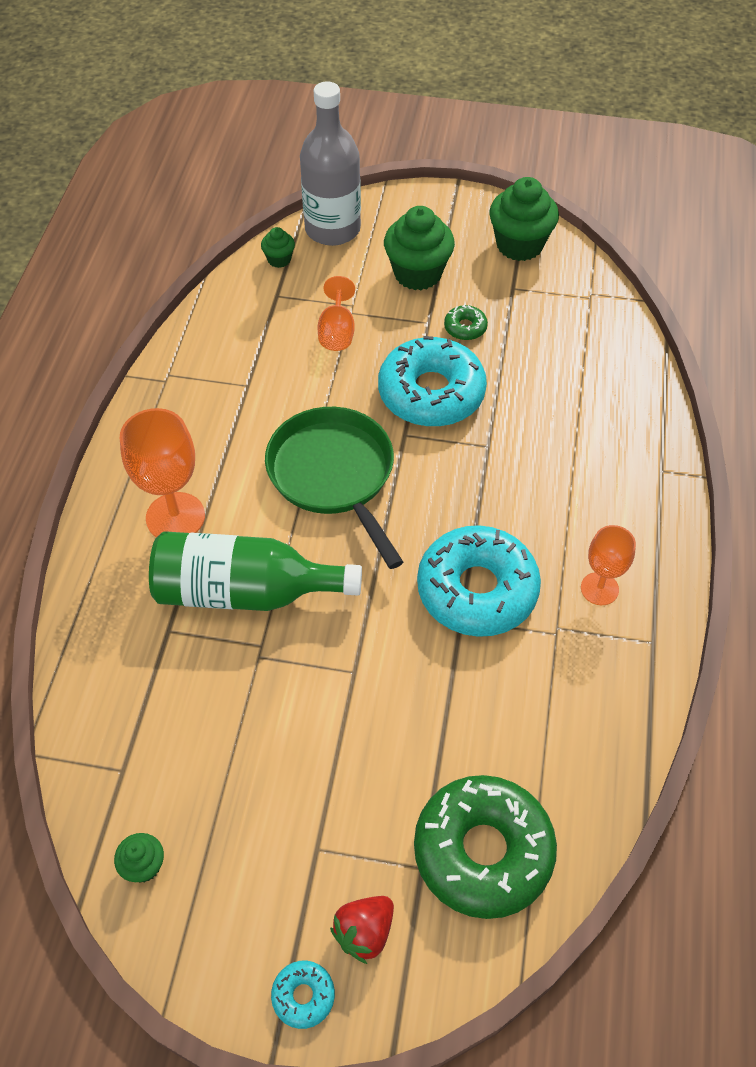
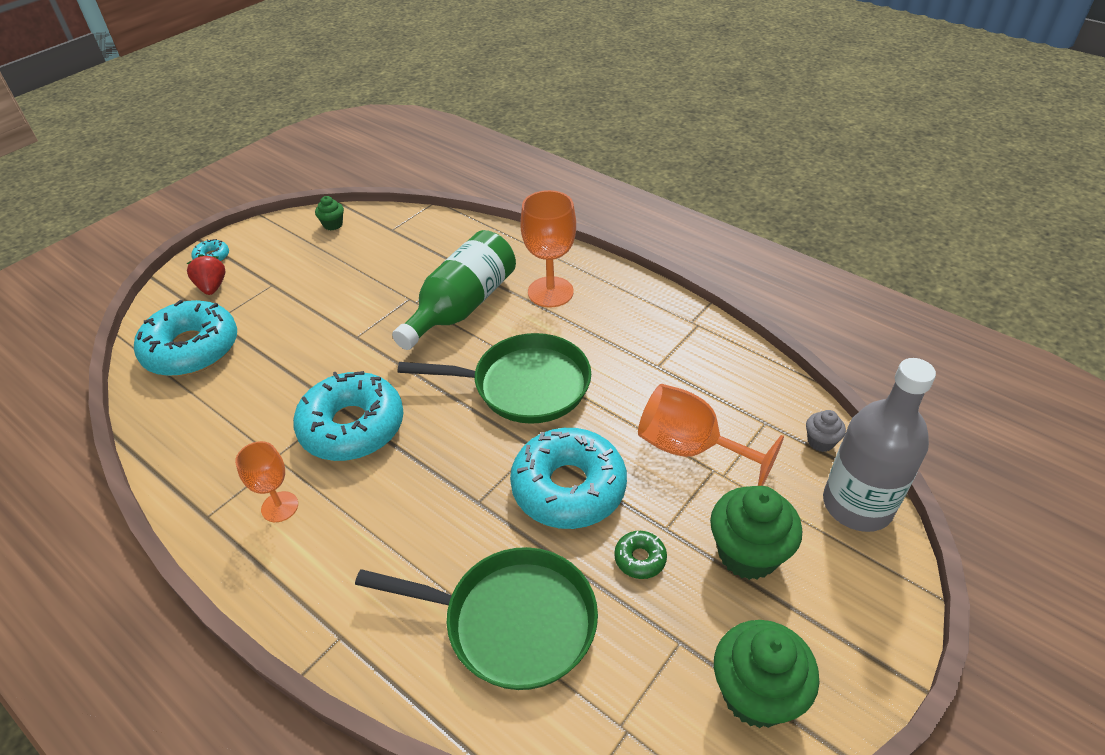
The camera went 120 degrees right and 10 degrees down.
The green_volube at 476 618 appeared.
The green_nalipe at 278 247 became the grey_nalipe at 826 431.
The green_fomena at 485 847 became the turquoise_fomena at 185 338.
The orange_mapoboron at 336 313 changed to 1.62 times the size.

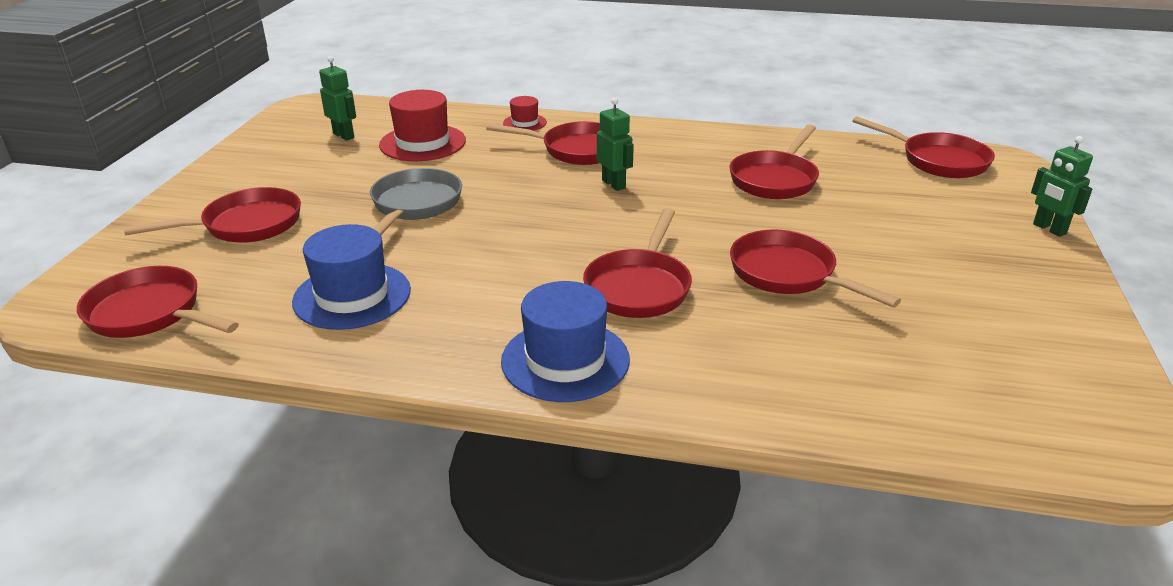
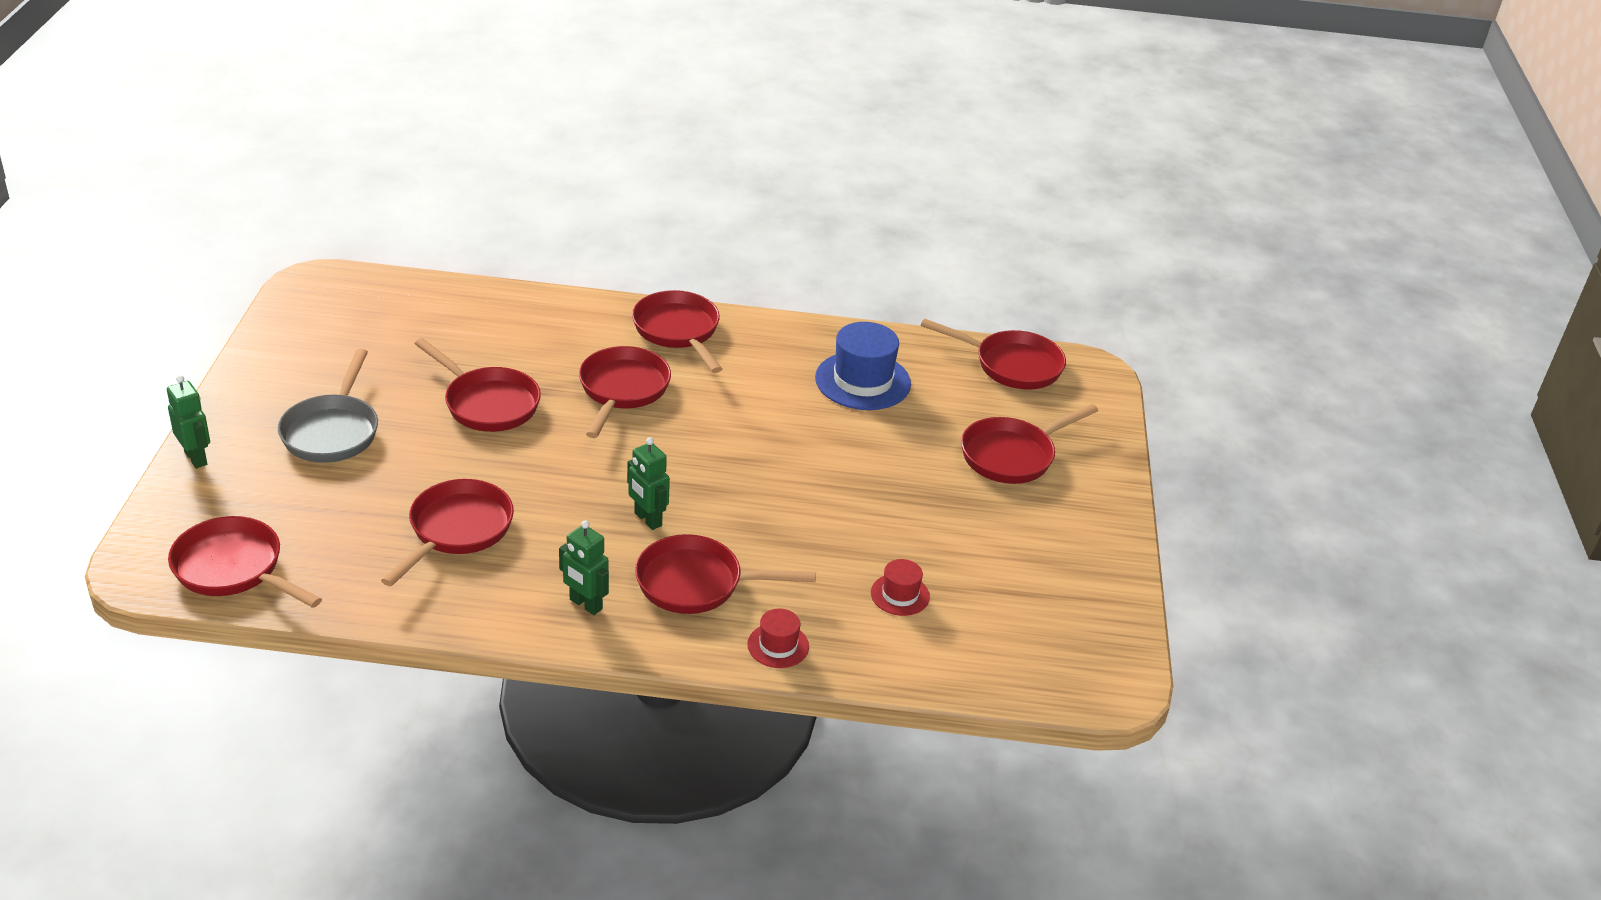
The camera went 170 degrees right and 5 degrees up.
The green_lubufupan moved from 337 98 to 584 567.
The grey_volube moved from 416 201 to 328 406.
The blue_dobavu at 565 341 was replaced by the red_volube at 677 331.
The red_dobavu at 422 125 changed to 0.53 times the size.

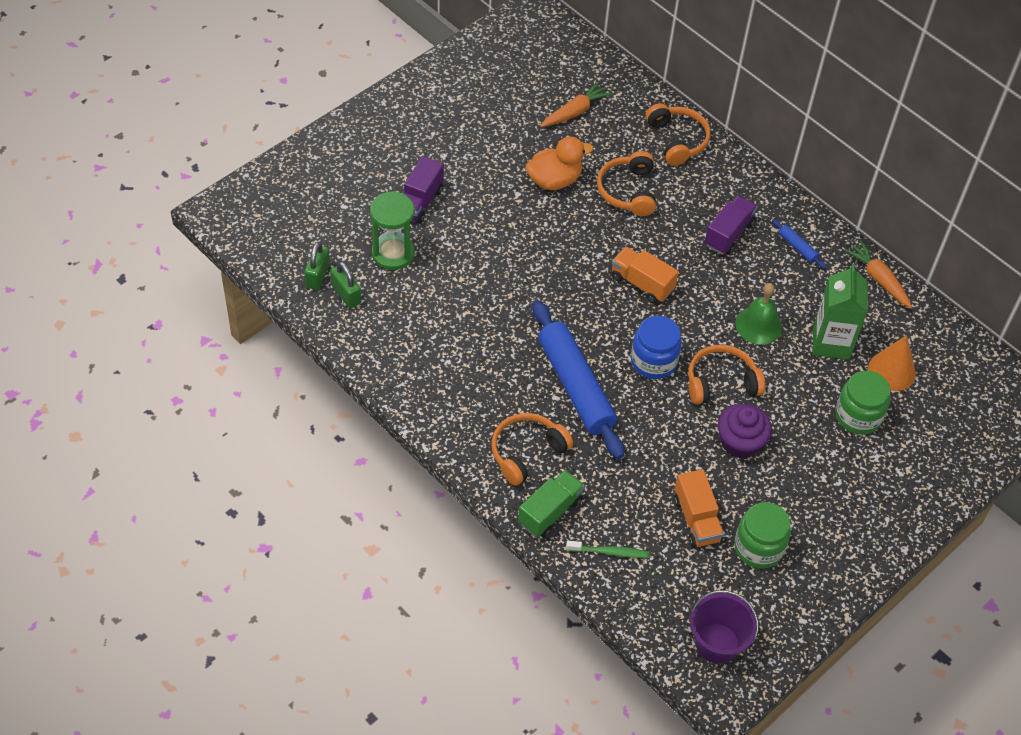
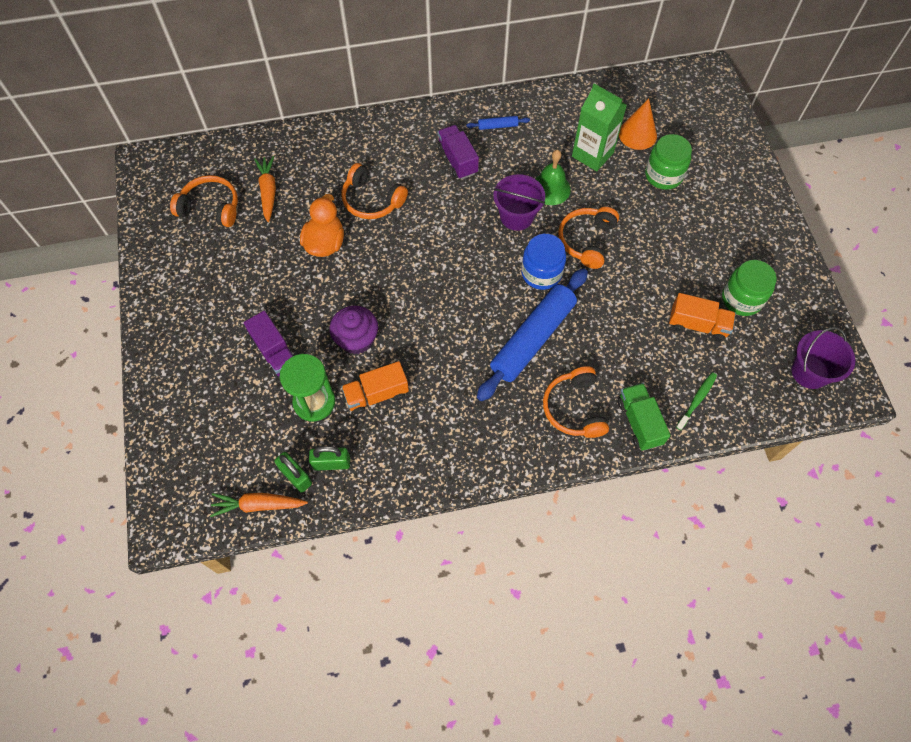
The camera went 55 degrees left and 10 degrees up.
The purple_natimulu at 519 202 appeared.
The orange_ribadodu moved from 645 275 to 375 387.
The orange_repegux moved from 678 134 to 204 201.
The purple_nalipe moved from 745 431 to 354 330.
The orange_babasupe moved from 878 274 to 259 505.
The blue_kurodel at 578 379 turned 60 degrees counterclockwise.

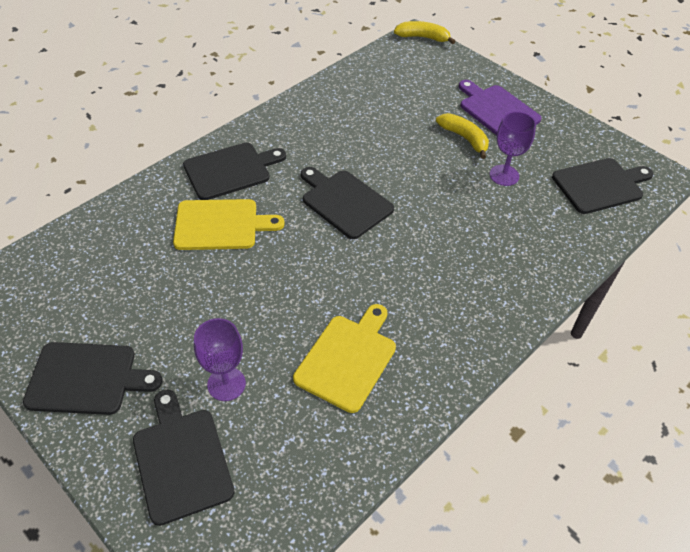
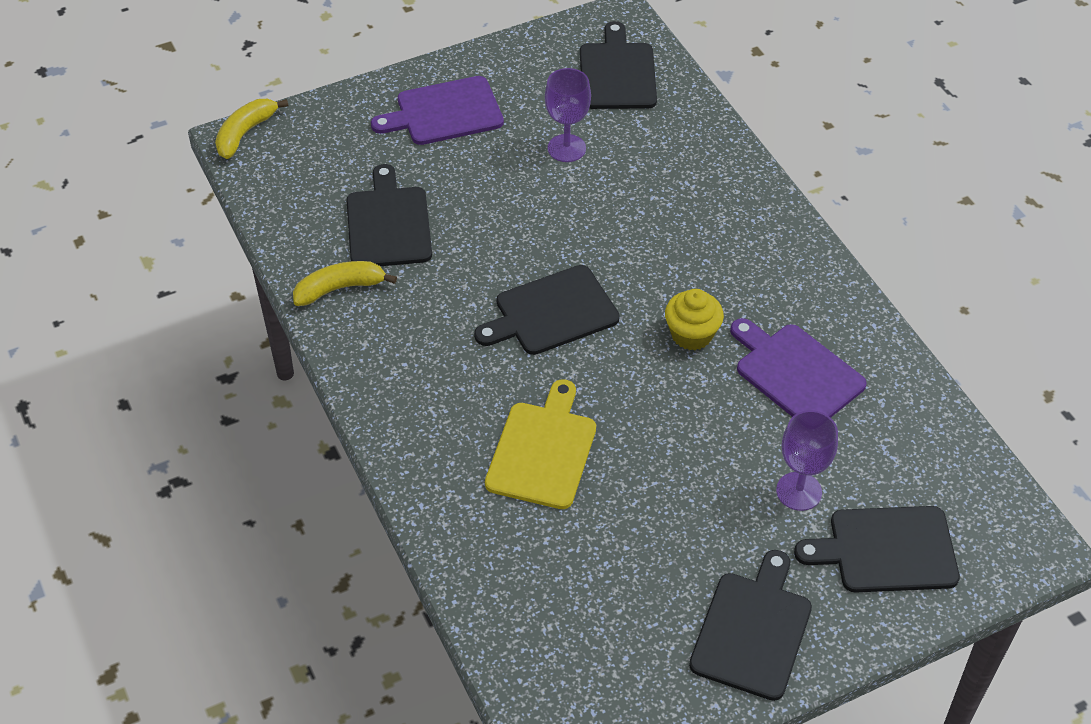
The camera went 70 degrees left and 0 degrees up.
The yellow_nalipe at 694 319 appeared.
The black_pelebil moved from 234 171 to 389 215.
The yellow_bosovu moved from 462 136 to 345 283.
The yellow_pelebil at 344 358 became the purple_pelebil at 798 368.

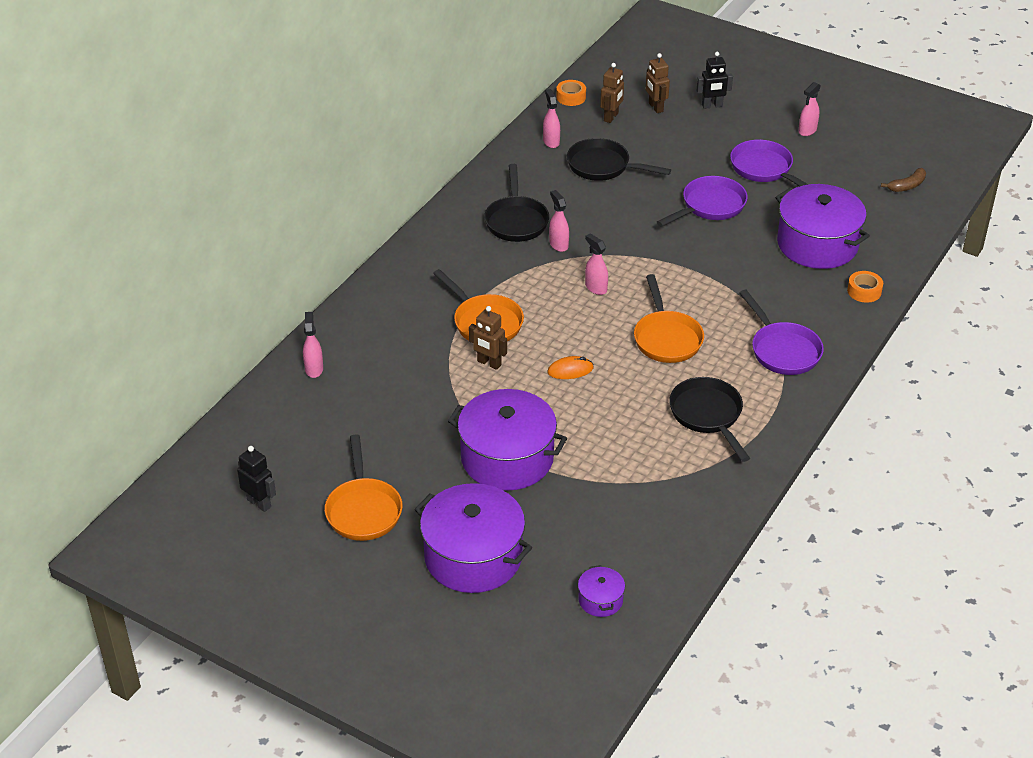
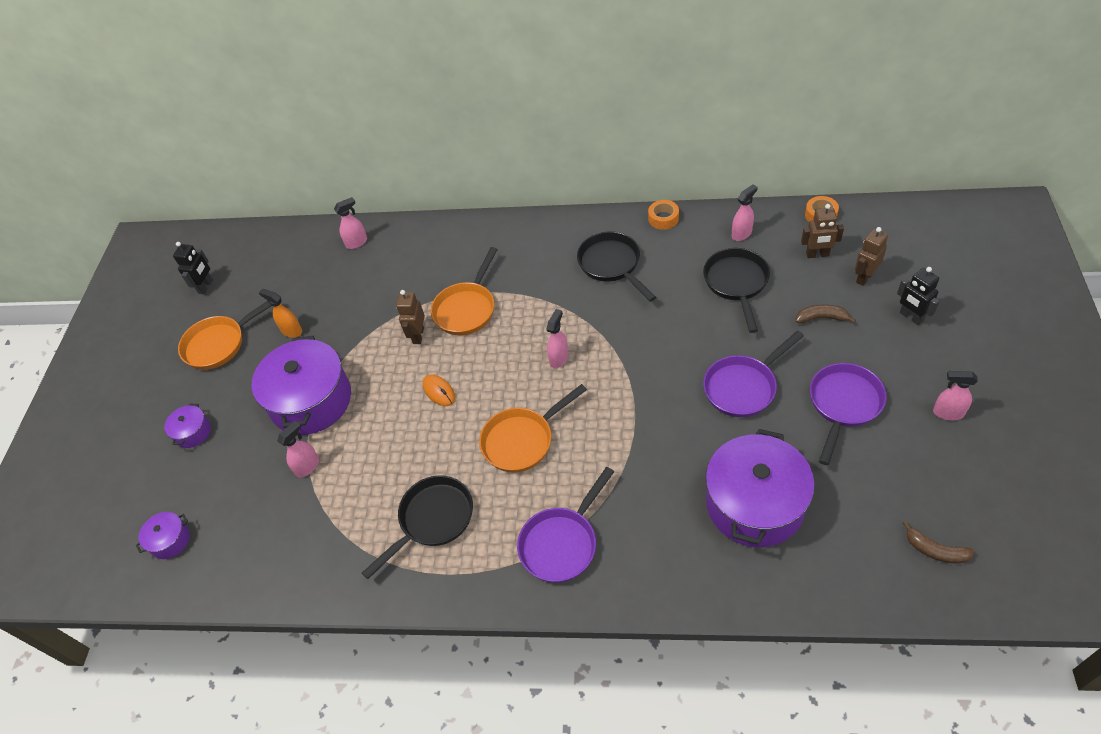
The camera went 70 degrees right and 10 degrees up.
The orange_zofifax at 280 313 appeared.
The brown_bosovu at 826 313 appeared.
The pink_zofifax moved from 559 221 to 298 449.
The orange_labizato moved from 865 287 to 663 215.
The black_volube at 516 203 turned 90 degrees clockwise.
The purple_volube at 702 201 turned 120 degrees clockwise.
The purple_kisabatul at 473 538 changed to 0.44 times the size.

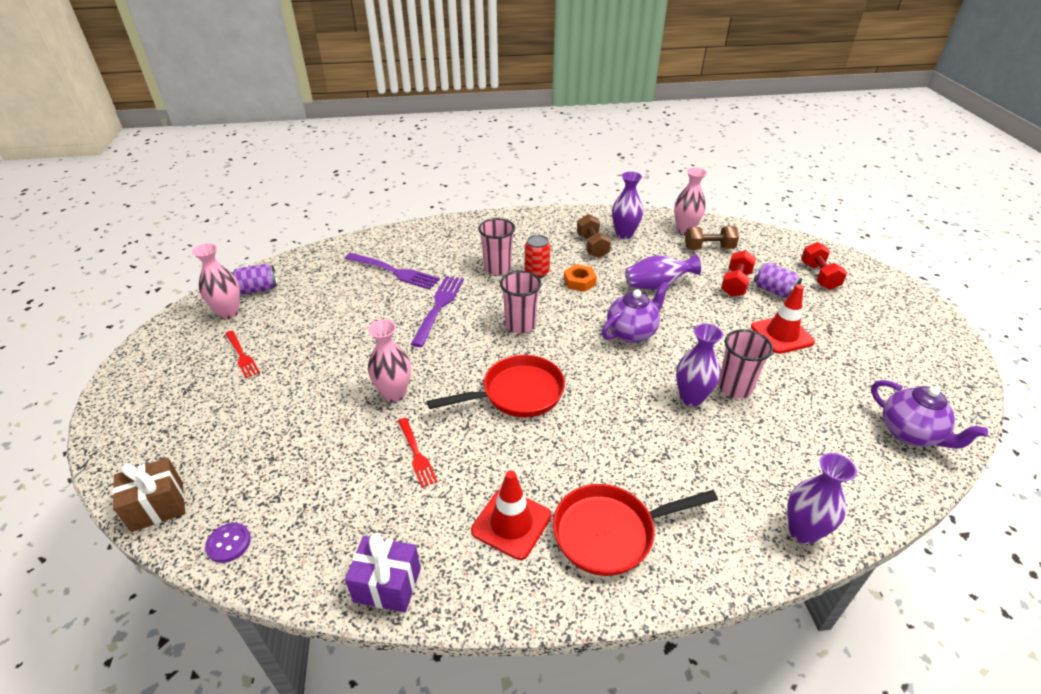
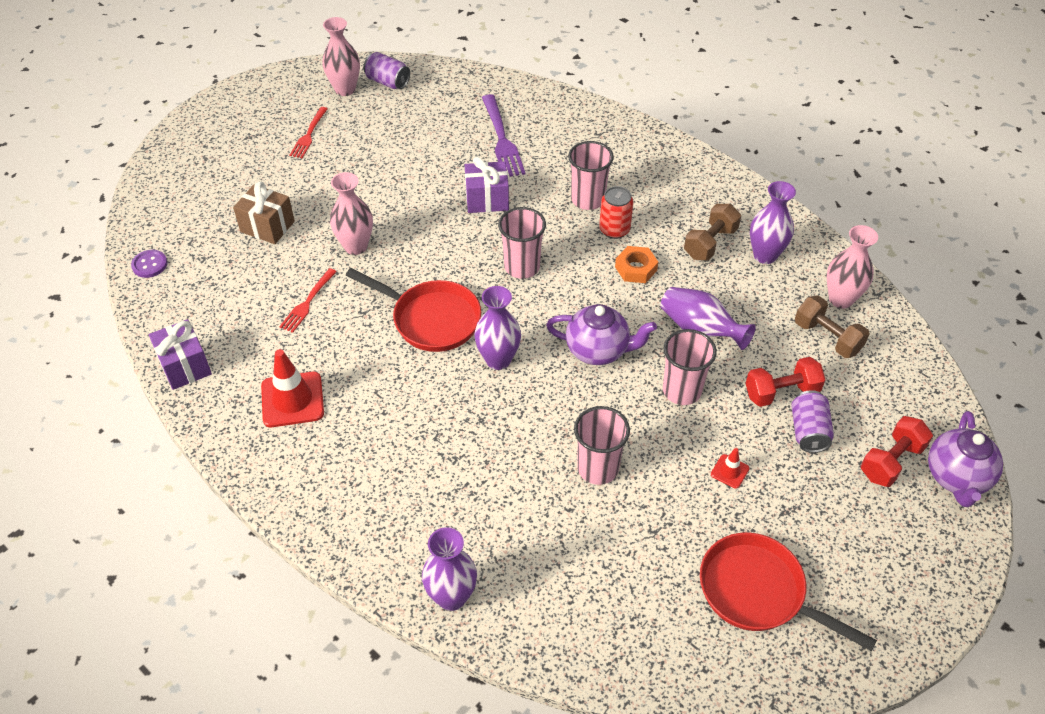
The camera went 50 degrees right and 10 degrees up.
The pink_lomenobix at 690 367 appeared.
The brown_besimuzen moved from 149 495 to 264 213.
The red_volube moved from 635 530 to 788 592.
The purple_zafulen moved from 699 365 to 497 328.
The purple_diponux moved from 929 414 to 965 459.
The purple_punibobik at 437 311 was replaced by the purple_besimuzen at 487 185.
The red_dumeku at 783 319 changed to 0.49 times the size.

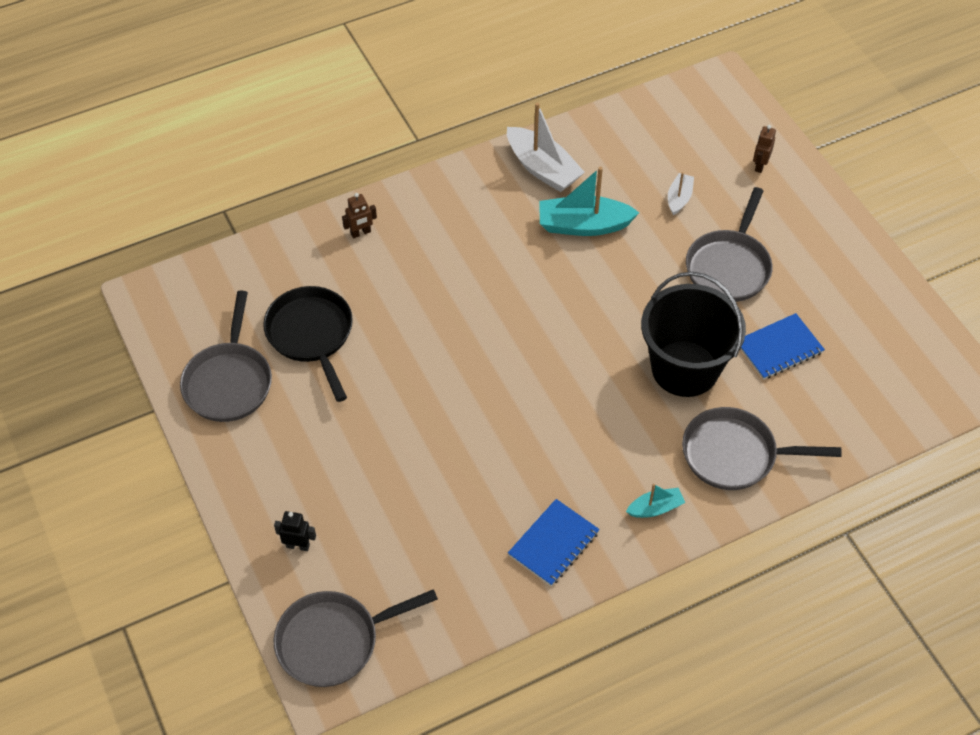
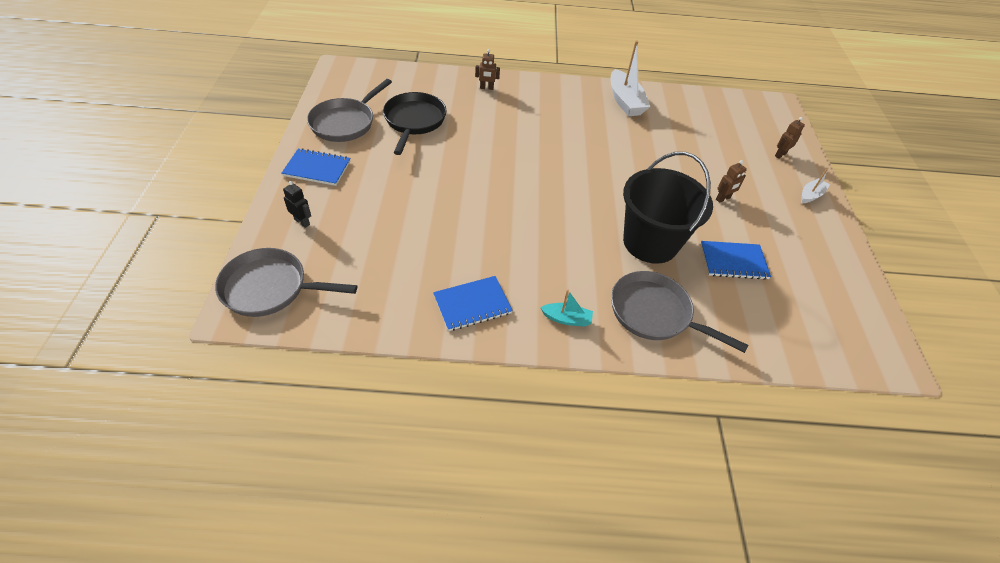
The camera went 25 degrees right and 5 degrees down.
The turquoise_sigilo at 589 201 disappeared.
The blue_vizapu at 316 167 appeared.
The white_sigilo moved from 681 193 to 815 186.
The grey_volube at 729 244 was replaced by the brown_lubufupan at 731 181.

